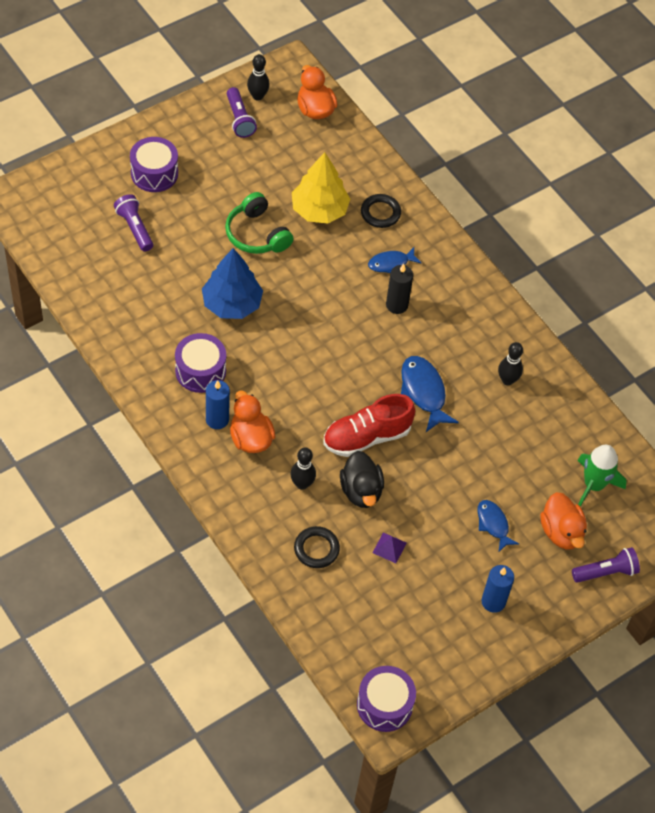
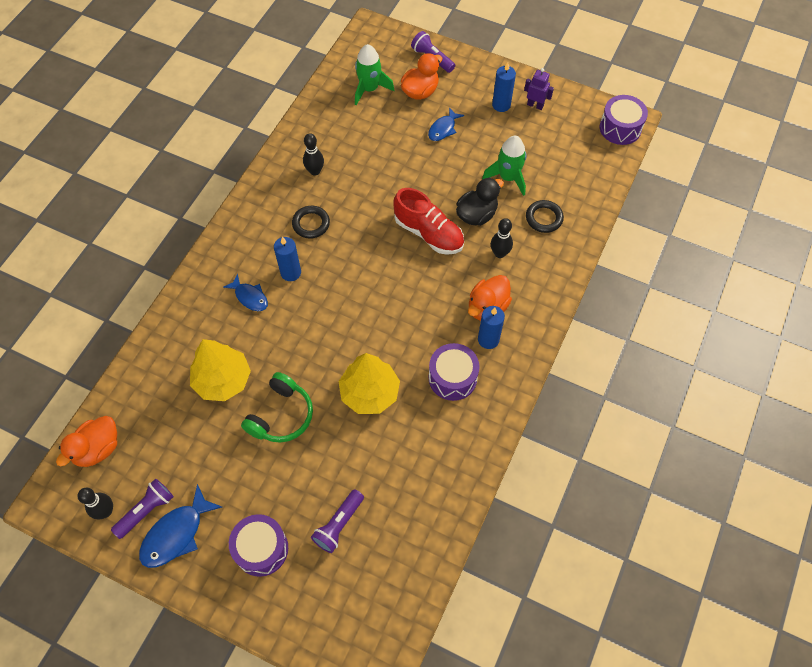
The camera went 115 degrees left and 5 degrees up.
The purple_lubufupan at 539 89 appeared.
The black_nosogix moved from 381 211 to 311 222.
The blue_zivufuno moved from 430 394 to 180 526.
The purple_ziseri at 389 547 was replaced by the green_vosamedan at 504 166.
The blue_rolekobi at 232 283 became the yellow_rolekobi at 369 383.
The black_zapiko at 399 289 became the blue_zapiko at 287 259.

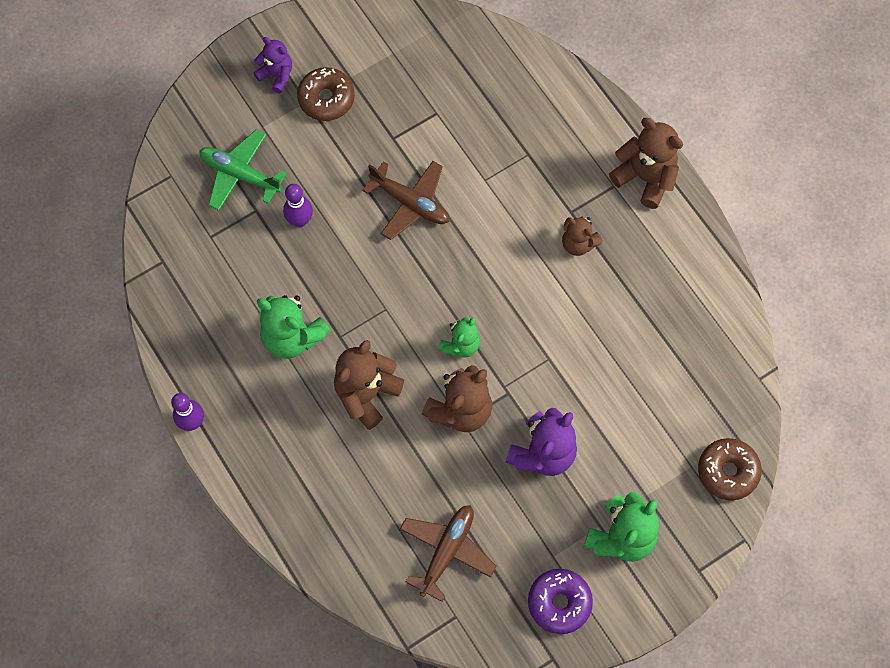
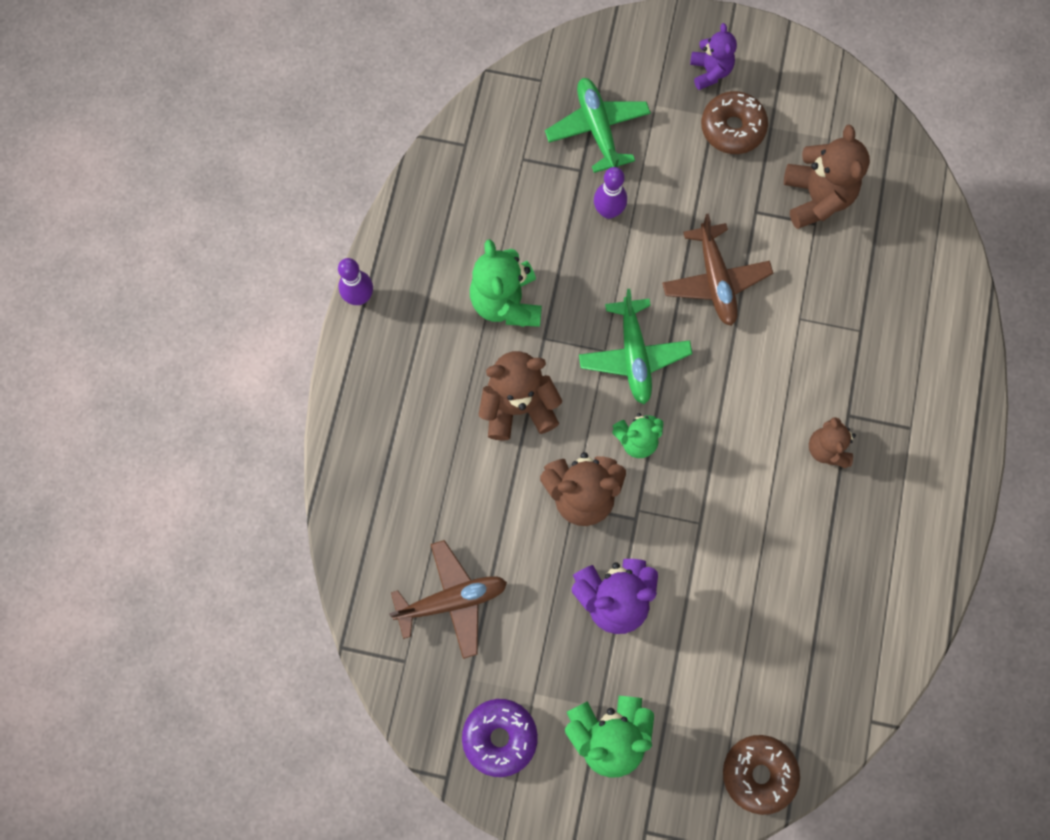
The camera went 45 degrees right and 5 degrees up.
The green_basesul at 635 346 appeared.
The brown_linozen moved from 646 163 to 827 177.

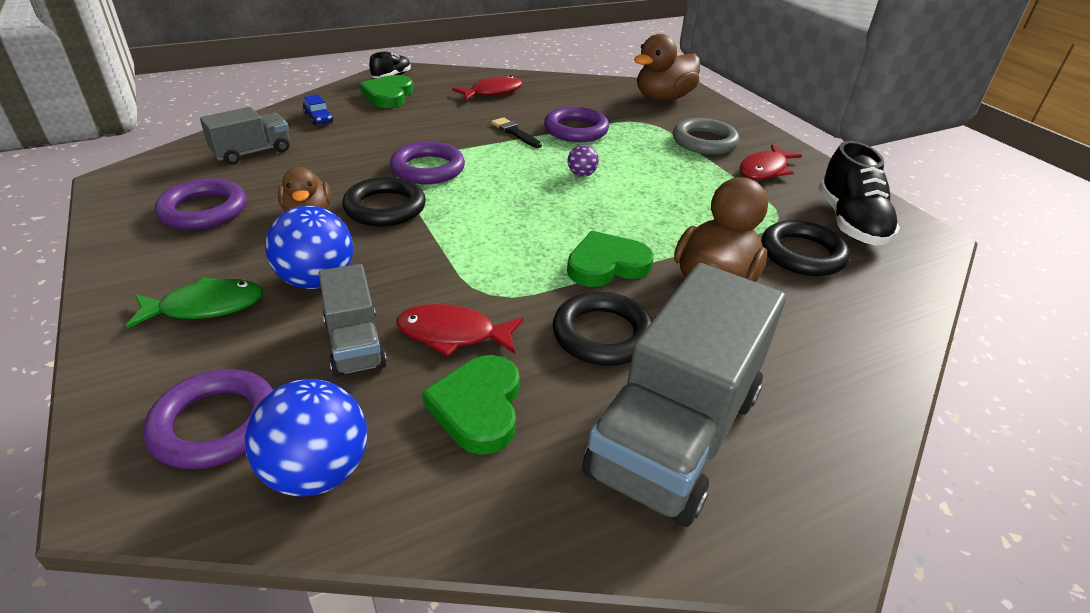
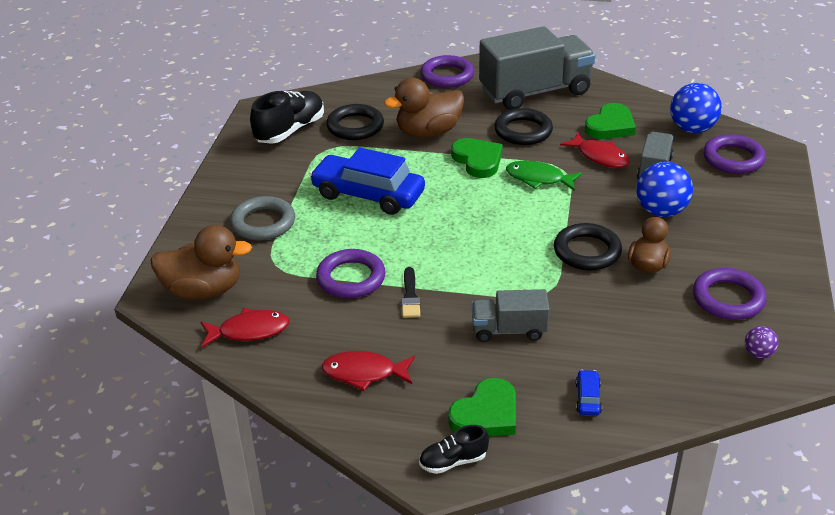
The camera went 140 degrees left and 0 degrees up.
The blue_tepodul at 367 181 appeared.
The green_zivufuno moved from 195 302 to 544 176.
The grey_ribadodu moved from 245 136 to 511 315.
The purple_nosogix moved from 427 162 to 447 71.
The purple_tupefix moved from 583 161 to 762 342.
The red_zivufuno moved from 771 162 to 245 327.
The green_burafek at 610 259 turned 135 degrees counterclockwise.

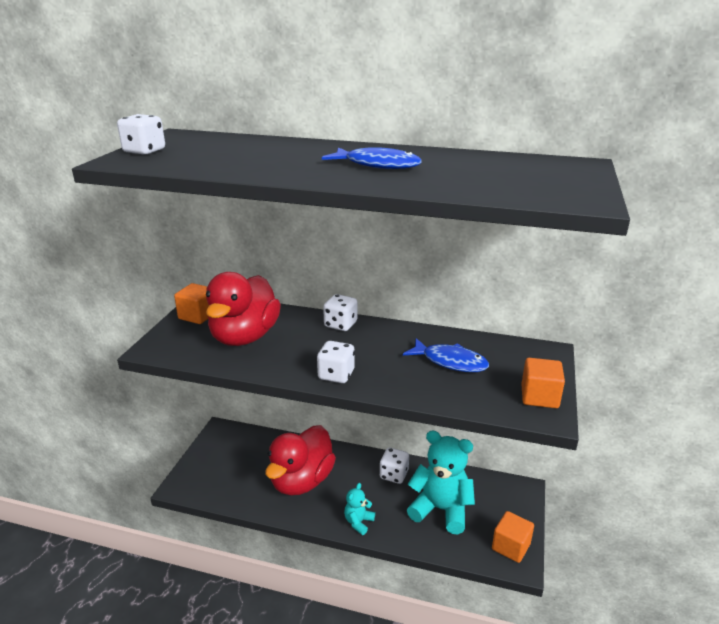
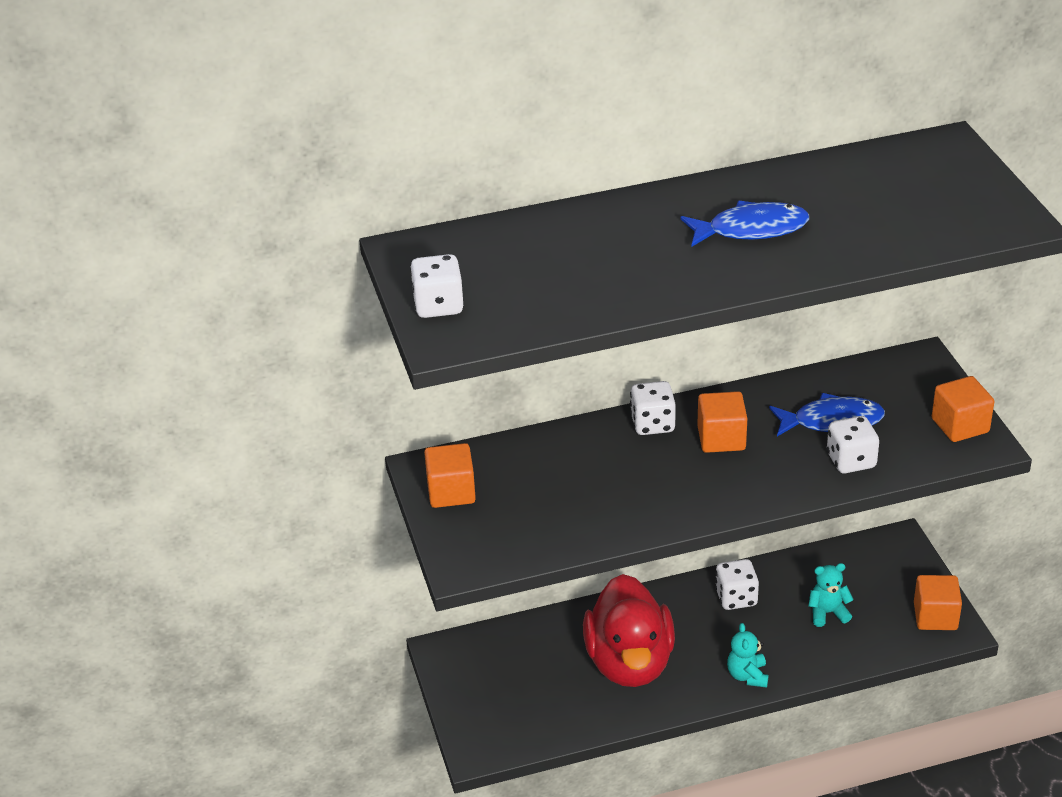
The camera went 30 degrees left and 10 degrees up.
The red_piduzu at 243 309 disappeared.
The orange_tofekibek at 722 422 appeared.
The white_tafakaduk moved from 336 362 to 853 444.
The turquoise_linozen at 441 482 changed to 0.48 times the size.

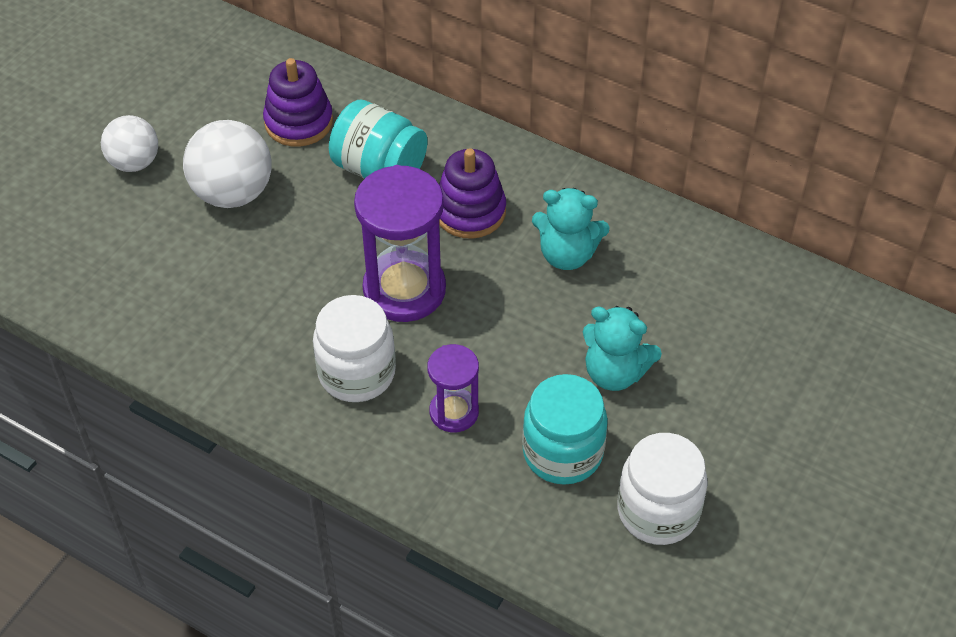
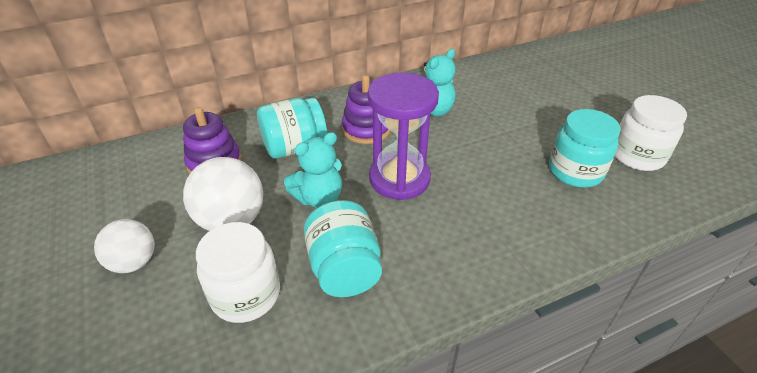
The camera went 55 degrees left and 10 degrees down.
The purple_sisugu at 453 388 disappeared.
The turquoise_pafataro at 343 248 appeared.
The white_pafataro moved from 354 348 to 238 272.
The turquoise_linozen moved from 622 348 to 313 170.

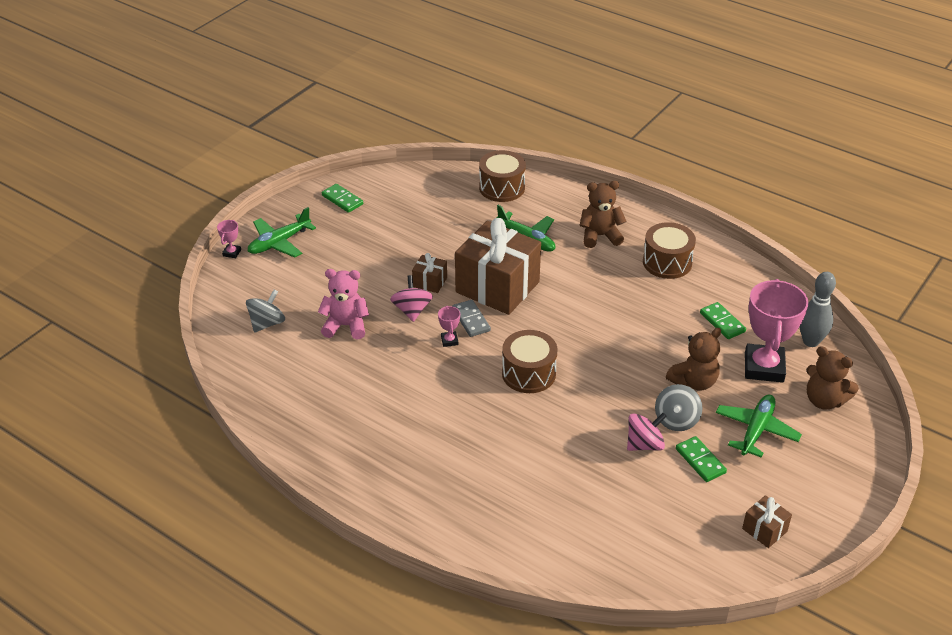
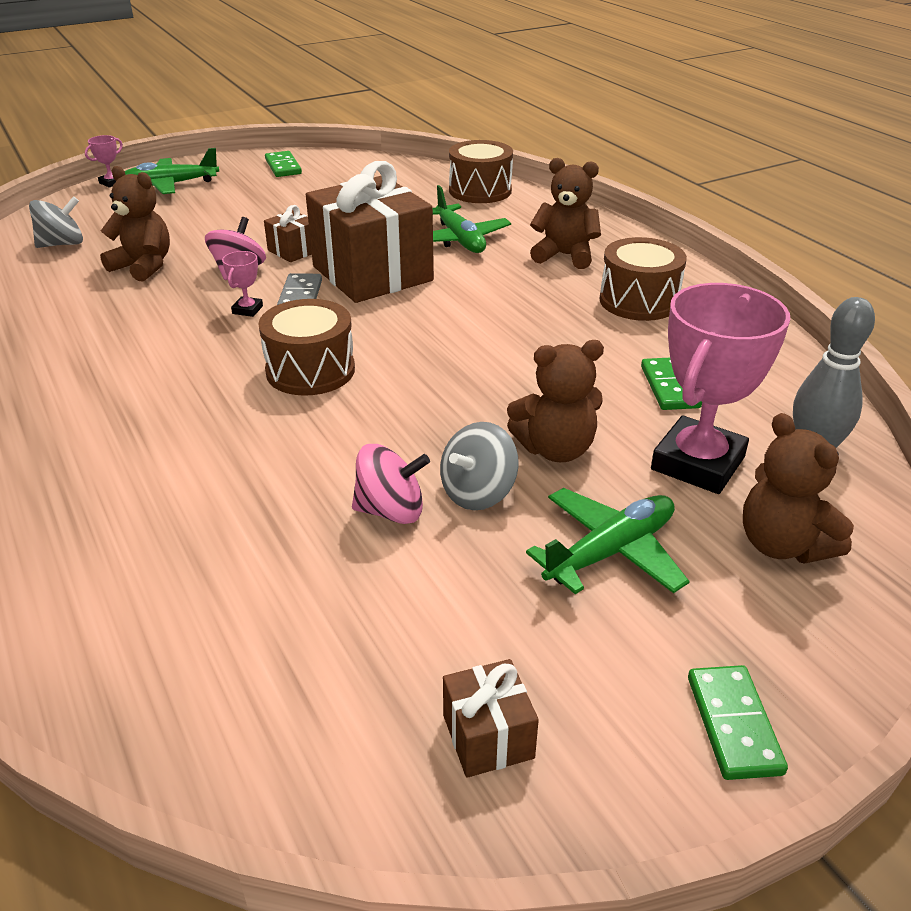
The camera went 25 degrees right and 5 degrees down.
The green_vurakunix moved from 701 459 to 738 722.
The pink_linozen at 343 304 became the brown_linozen at 135 224.

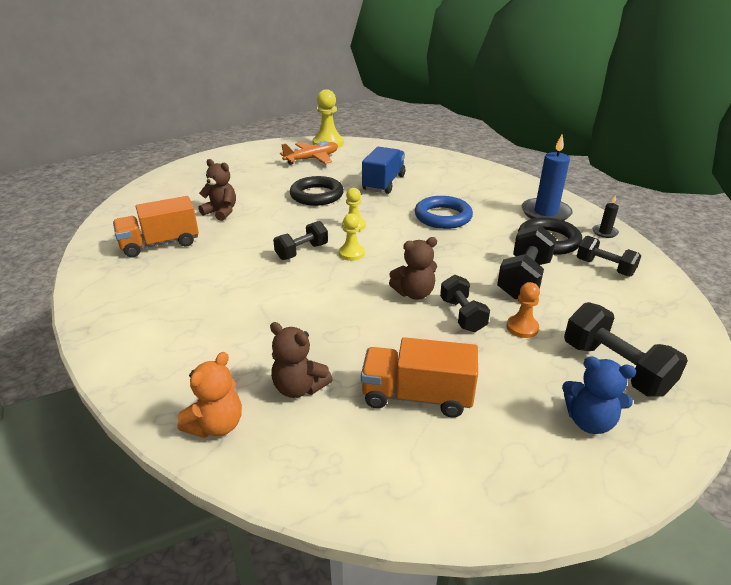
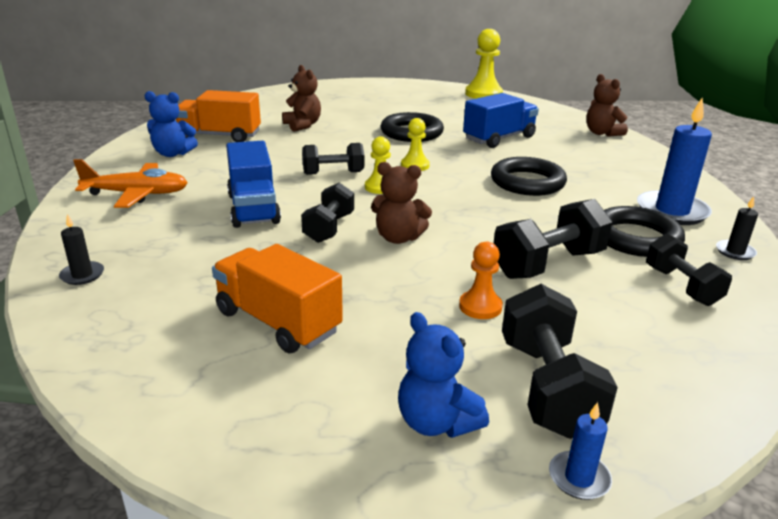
The camera went 30 degrees right and 5 degrees down.
The blue_linozen at 171 124 appeared.
The blue_ribadodu at 253 184 appeared.
The blue_zapiko at 580 451 appeared.
The brown_linozen moved from 301 360 to 607 105.
The orange_basesul moved from 309 153 to 130 183.
The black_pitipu moved from 465 303 to 327 213.
The orange_linozen at 210 395 was replaced by the black_zapiko at 81 249.
The blue_nosogix at 444 212 became the black_nosogix at 529 176.

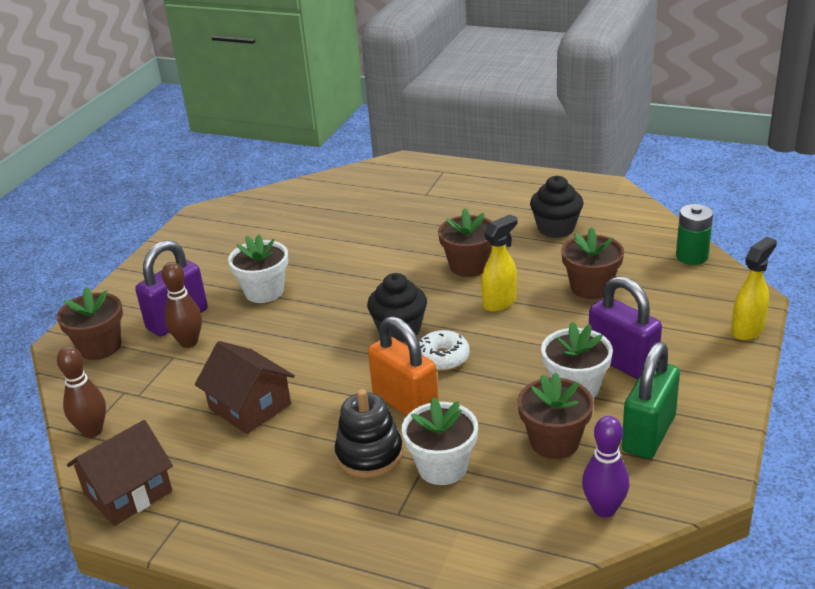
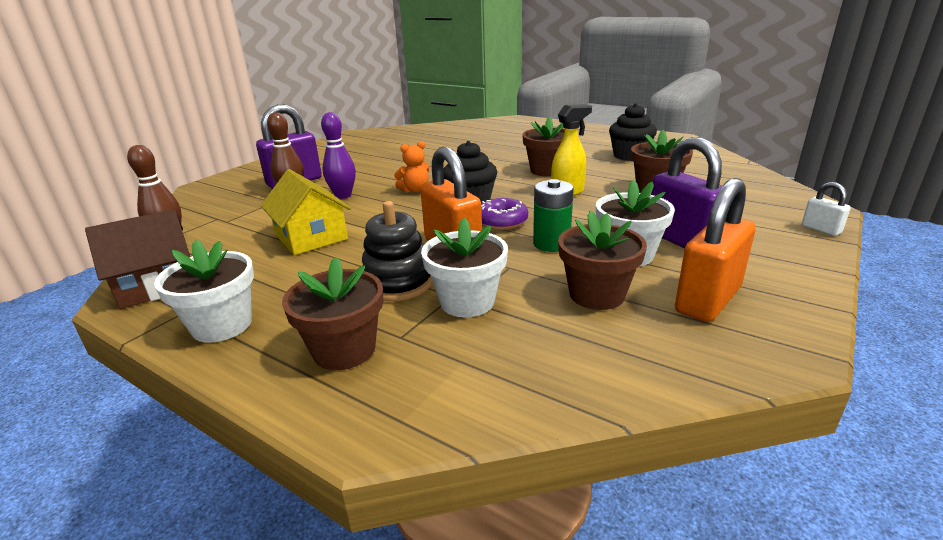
The camera went 10 degrees right and 5 degrees down.
The orange_linozen at 411 167 appeared.
The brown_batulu moved from 90 323 to 332 313.
The white_batulu moved from 258 268 to 204 291.
The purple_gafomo moved from 605 467 to 338 155.
The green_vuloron moved from 694 234 to 553 215.
The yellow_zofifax at 754 289 was replaced by the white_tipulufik at 826 209.
The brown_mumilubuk at 245 387 became the yellow_mumilubuk at 306 212.
The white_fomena at 444 350 became the purple_fomena at 504 214.
The green_tipulufik at 651 400 became the orange_tipulufik at 715 250.

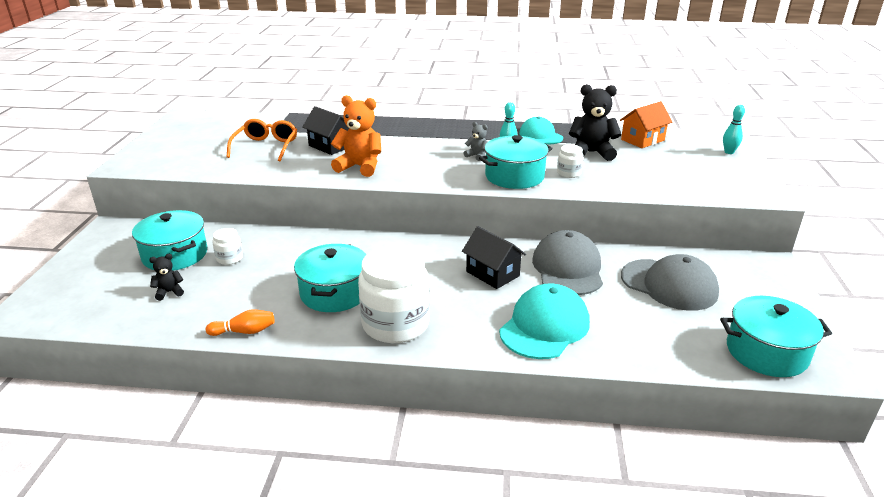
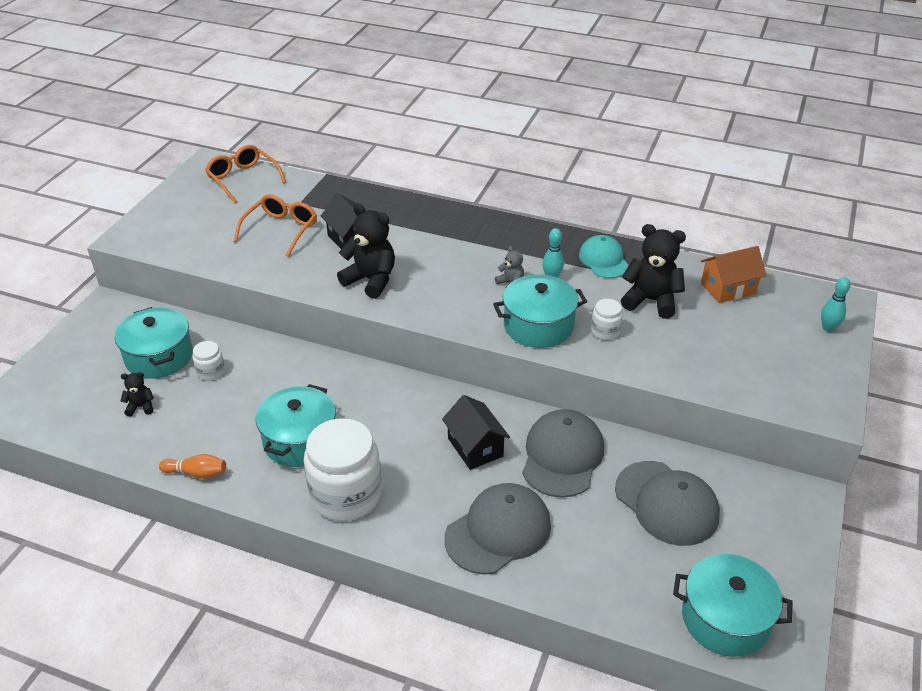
The camera went 15 degrees right and 10 degrees up.
The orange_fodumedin at 245 174 appeared.
The orange_linozen at 356 136 became the black_linozen at 366 251.
The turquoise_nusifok at 544 321 became the grey_nusifok at 498 529.

